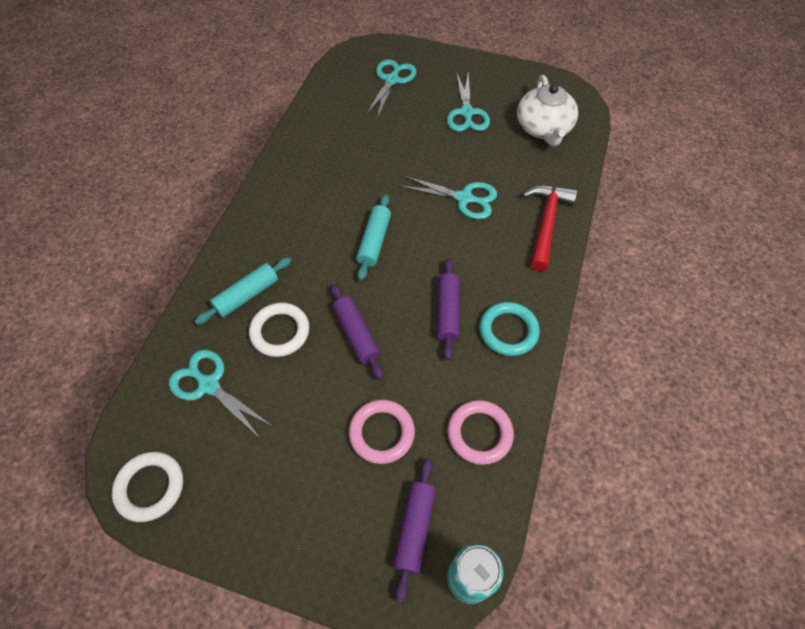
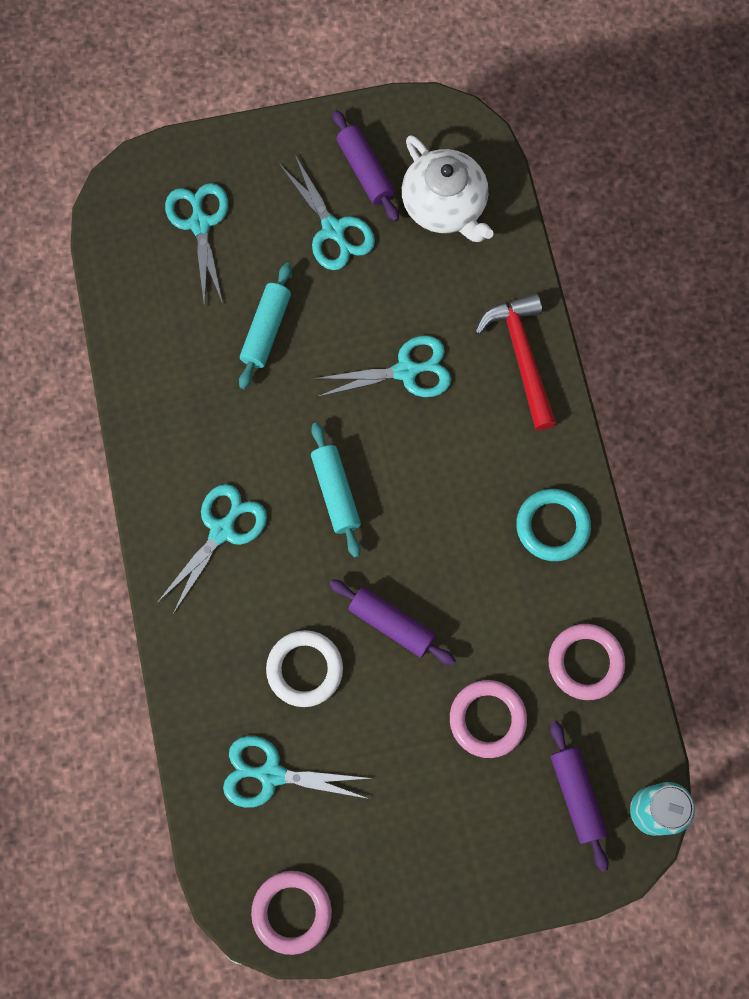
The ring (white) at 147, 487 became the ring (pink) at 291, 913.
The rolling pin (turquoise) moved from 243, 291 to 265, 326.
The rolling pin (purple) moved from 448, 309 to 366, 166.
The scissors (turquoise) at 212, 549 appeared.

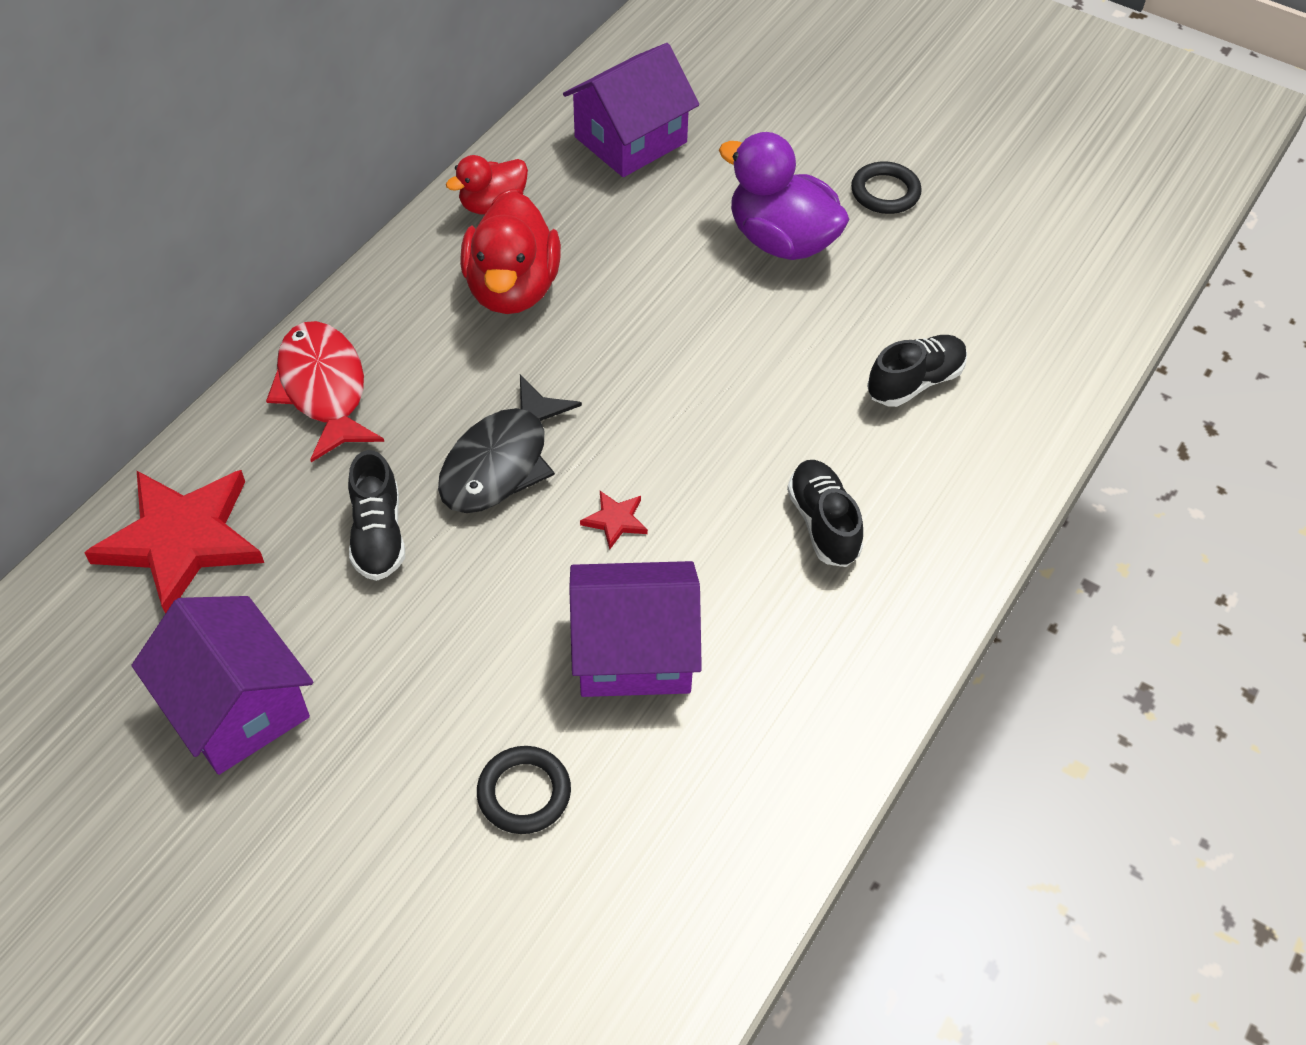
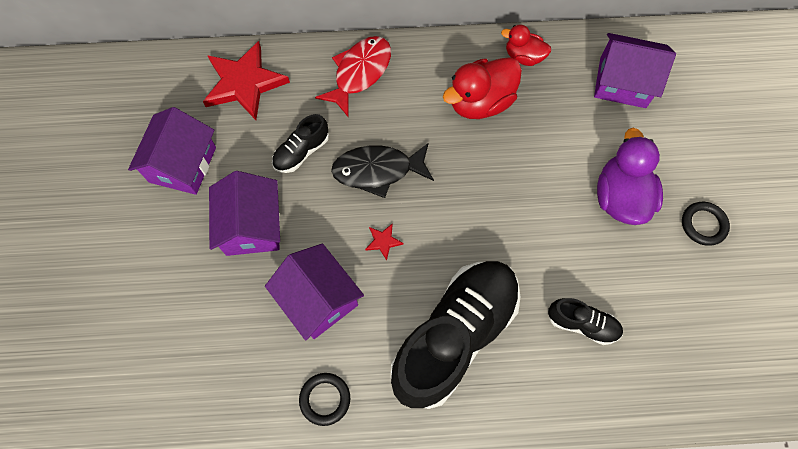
The ring (black) moved from 524, 790 to 324, 399.
The shoe (black) at 825, 513 changed to 2.25 times the size.
The house (purple) at 244, 213 appeared.

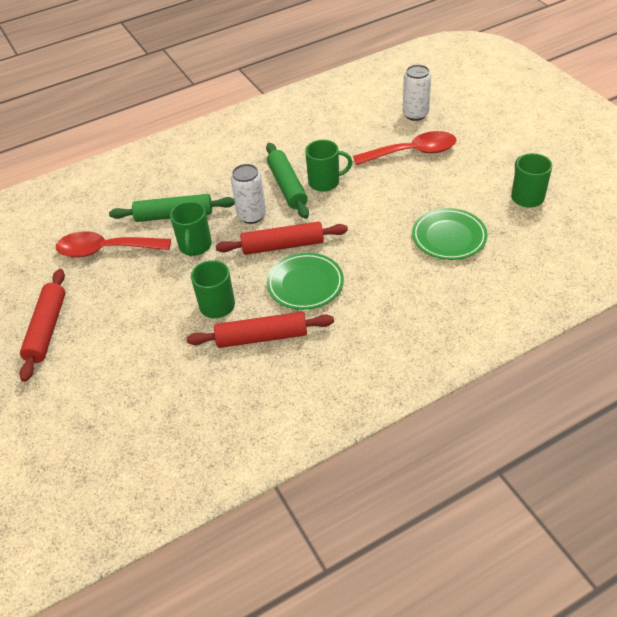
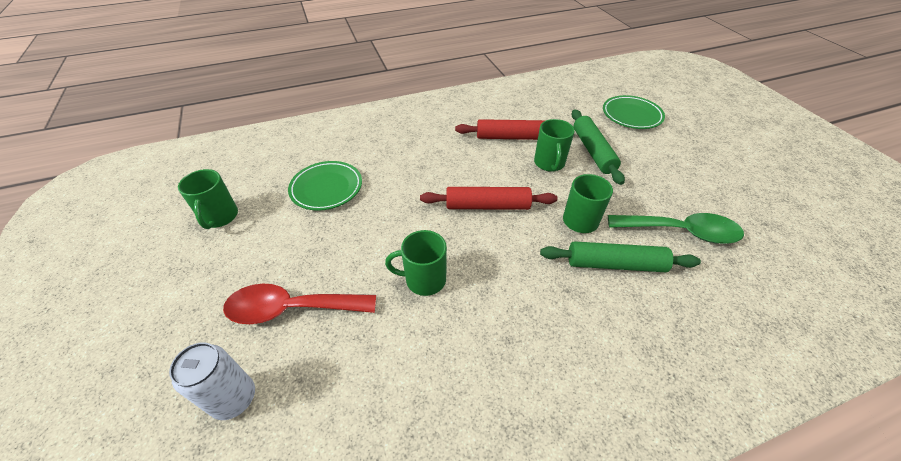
The rolling pin (red) at 42, 325 disappeared.
The spoon (red) at 113, 244 became the spoon (green) at 676, 228.
The can (white) at 248, 194 disappeared.
The rolling pin (green) moved from 287, 181 to 598, 147.
The plate (green) moved from 305, 281 to 634, 112.

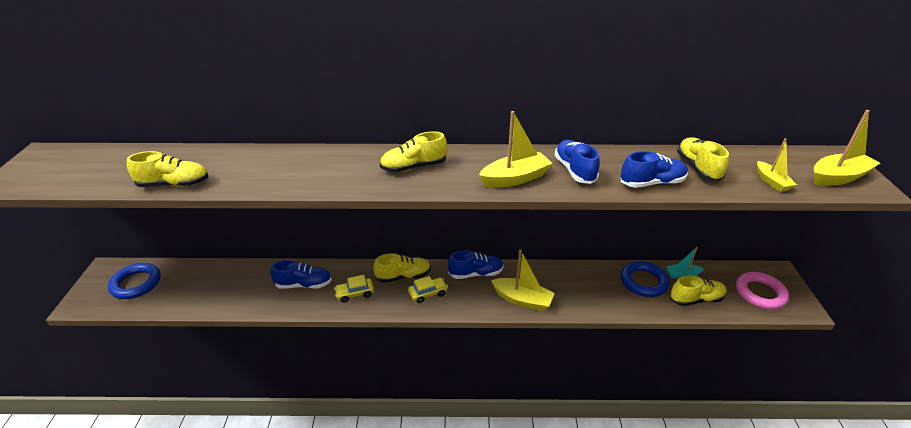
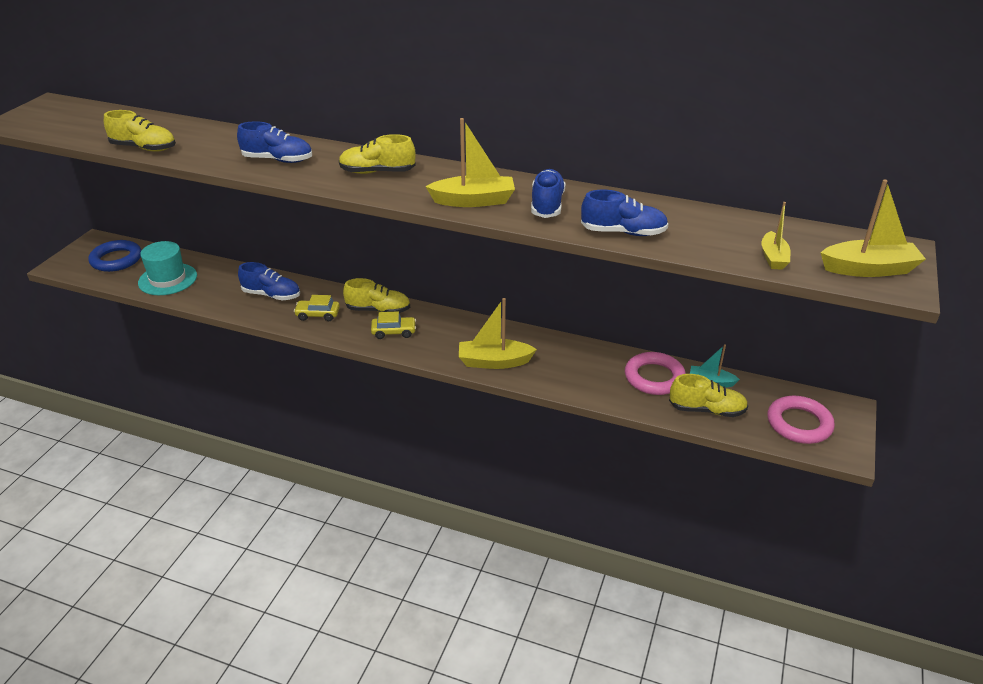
The shoe (blue) moved from 476, 264 to 274, 142.
The boat (yellow) at 523, 280 turned 135 degrees clockwise.
The ring (blue) at 645, 279 became the ring (pink) at 655, 373.
The shoe (yellow) at 703, 159 disappeared.
The hat (turquoise) at 167, 268 appeared.

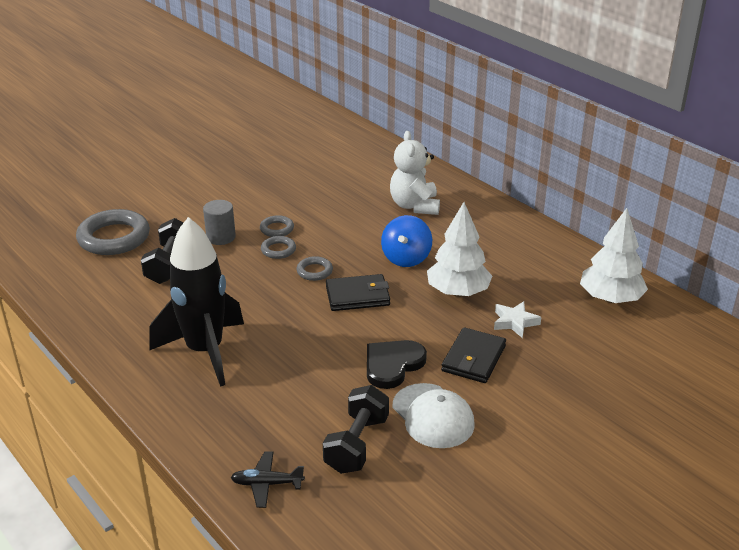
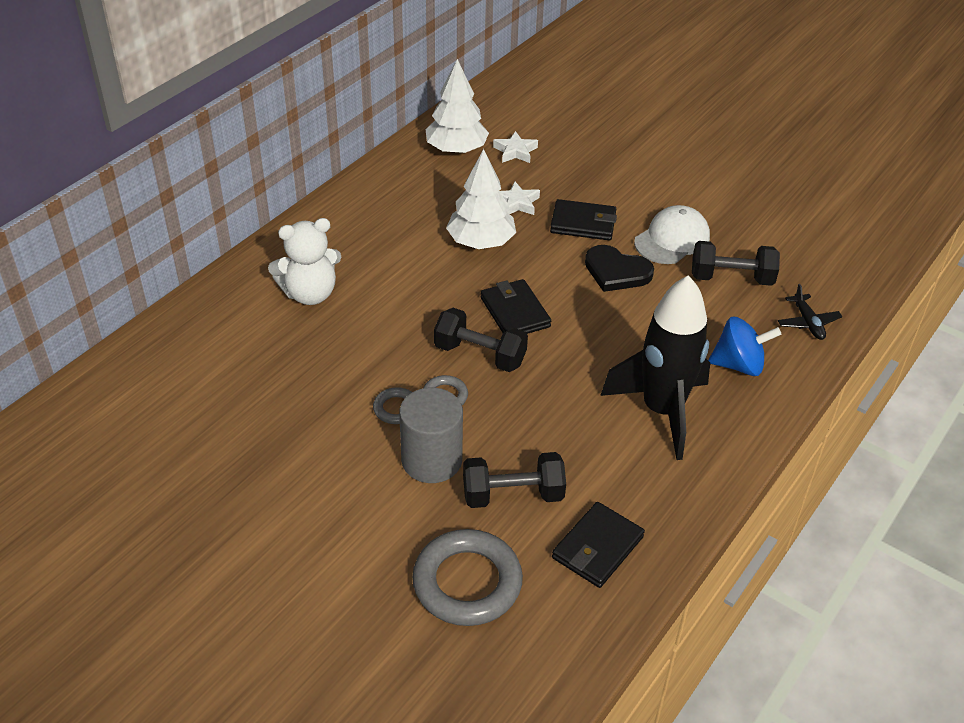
The cylinder (grey) at 219, 222 changed to 1.51 times the size.
The ring (grey) at 314, 268 was replaced by the dumbbell (black) at 481, 340.
The spinning top (blue) moved from 406, 241 to 744, 346.
The star (white) at 515, 147 appeared.
The wallet (black) at 598, 545 appeared.

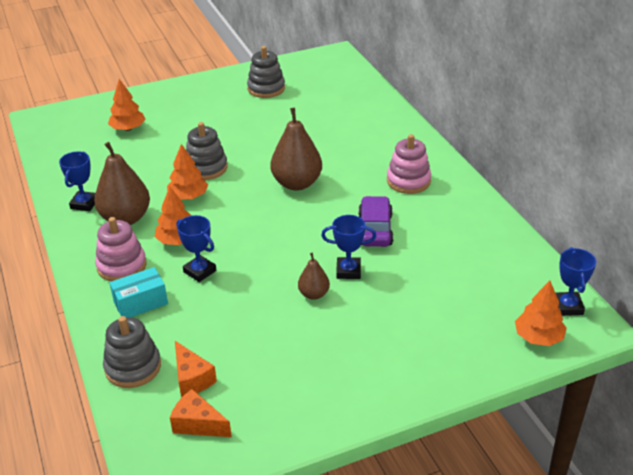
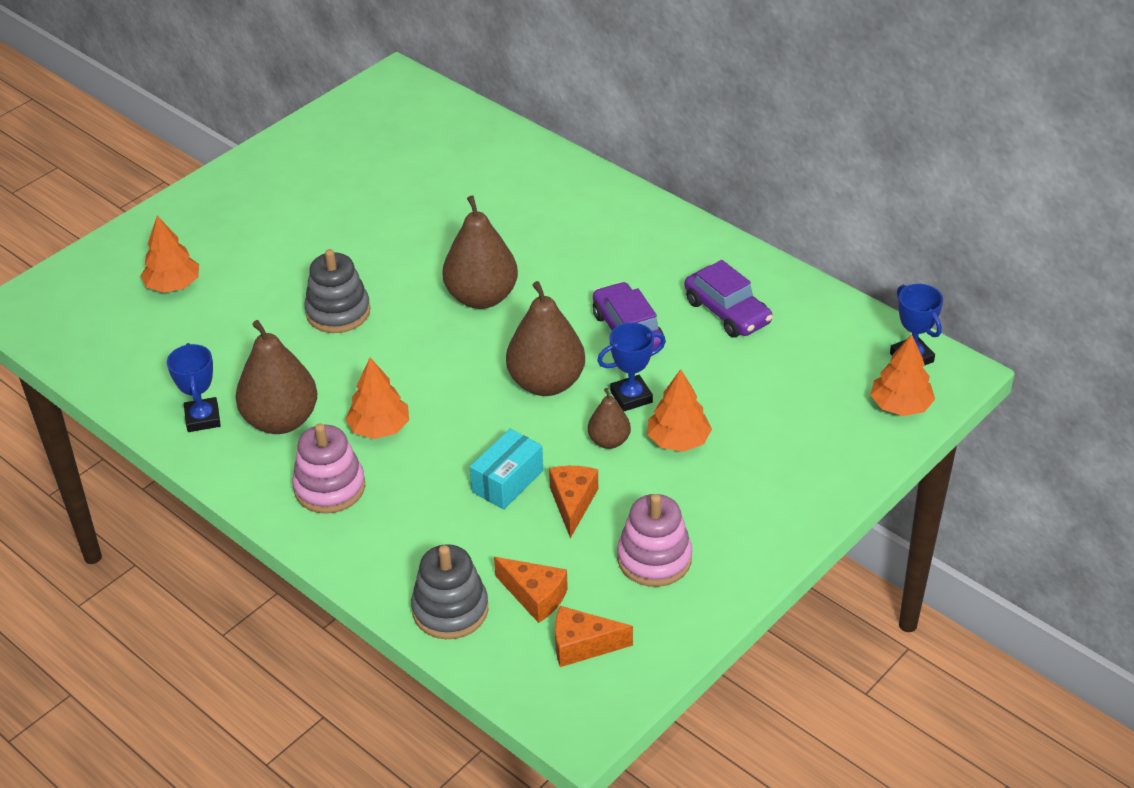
The box (turquoise) moved from 138, 292 to 506, 469.
The tree (orange) moved from 187, 171 to 679, 410.
The trophy (blue) at 196, 248 disappeared.
The stacking toy (grey) at 266, 72 disappeared.
The stacking toy (pink) moved from 409, 164 to 654, 540.
The pear (brown) at 545, 338 appeared.
The cheese (orange) at 573, 502 appeared.
The car (purple) at 729, 299 appeared.

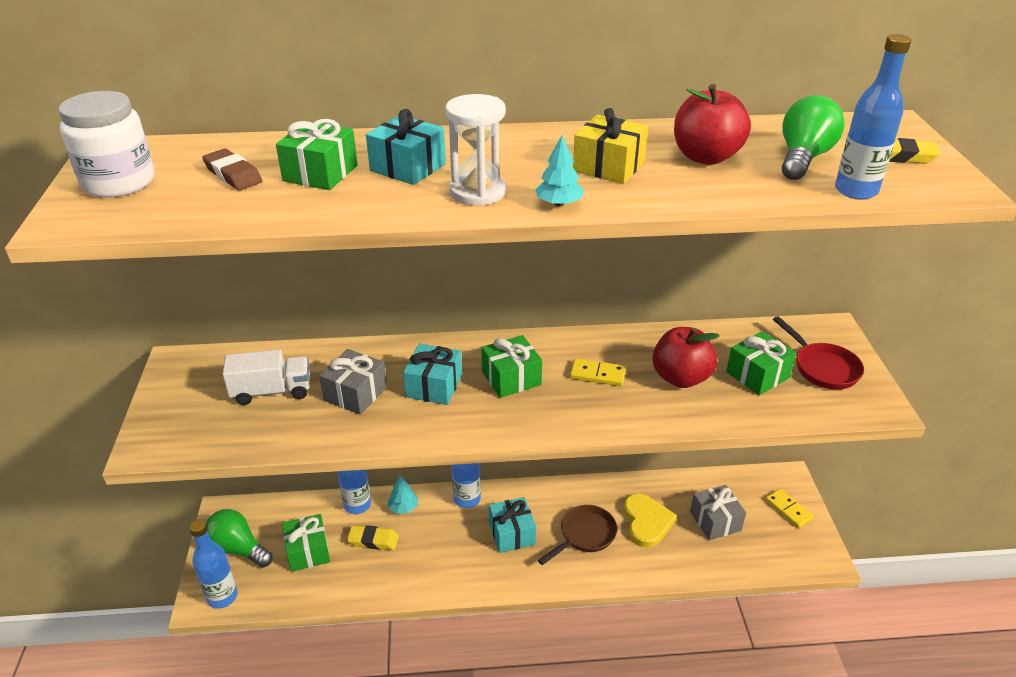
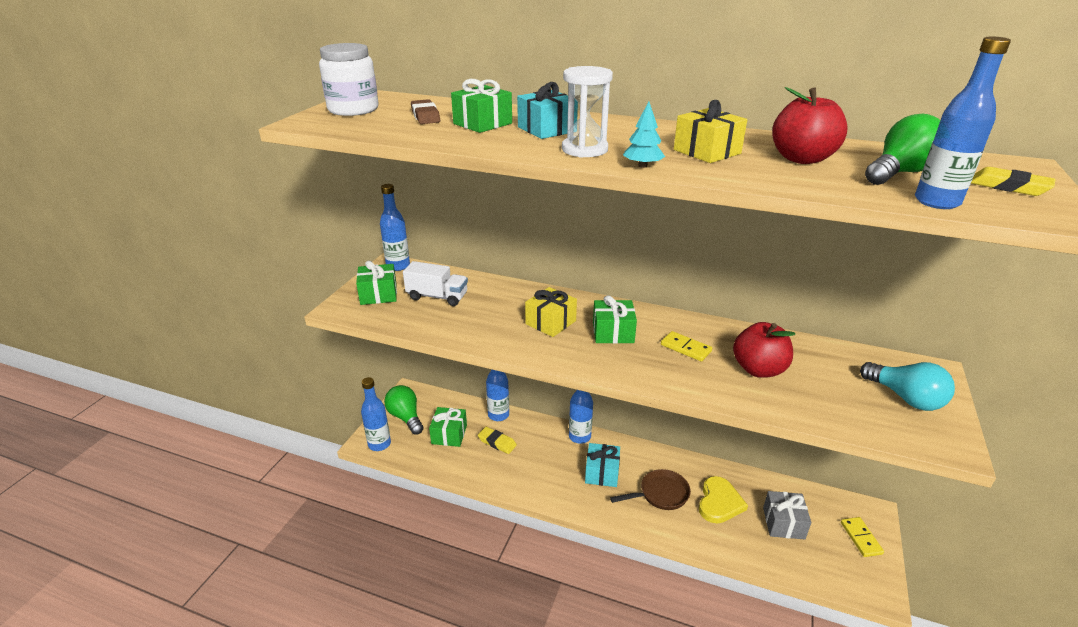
The gift (grey) at 353, 382 disappeared.
The tree (turquoise) at 403, 495 disappeared.
The gift (turquoise) at 432, 374 became the gift (yellow) at 551, 312.
The gift (green) moved from 761, 363 to 376, 283.
The pan (red) at 818, 353 was replaced by the light bulb (turquoise) at 907, 386.
The bottle (blue) at 395, 227 appeared.

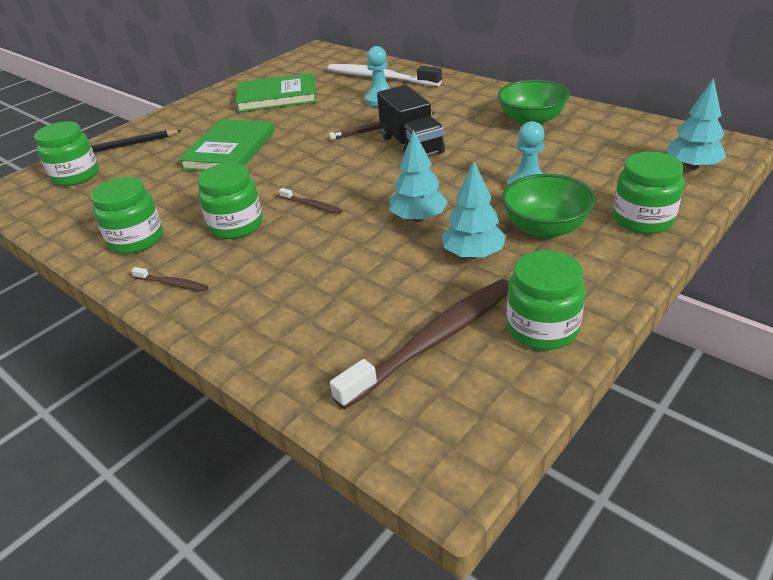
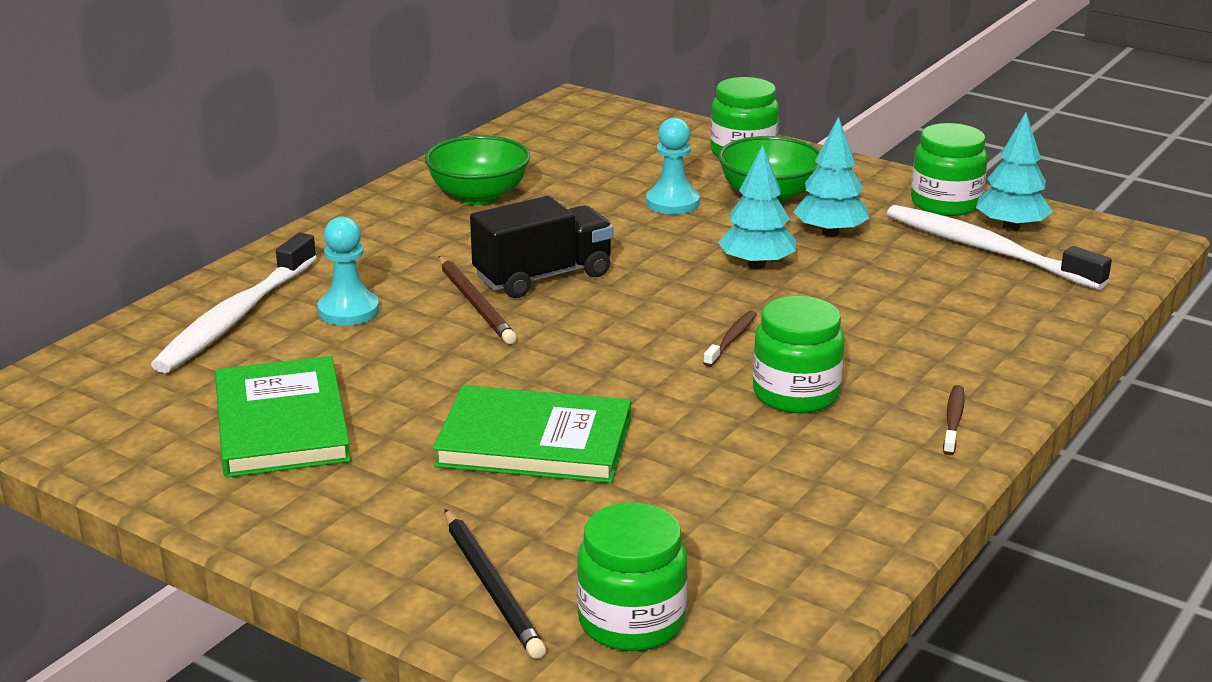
The jar (green) at 127, 215 disappeared.
The toothbrush (brown) at 419, 344 became the toothbrush (white) at 999, 247.
The tree (turquoise) moved from 696, 124 to 1014, 171.

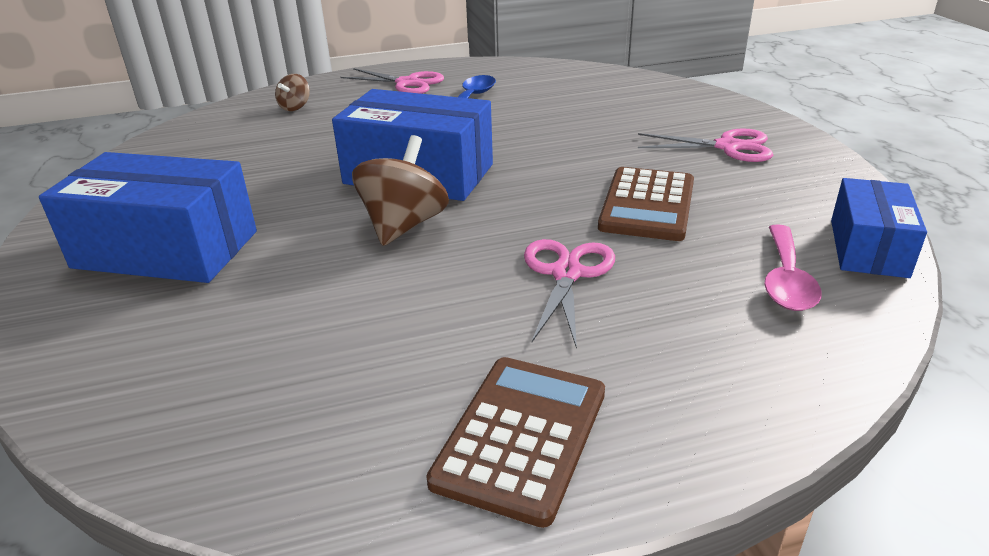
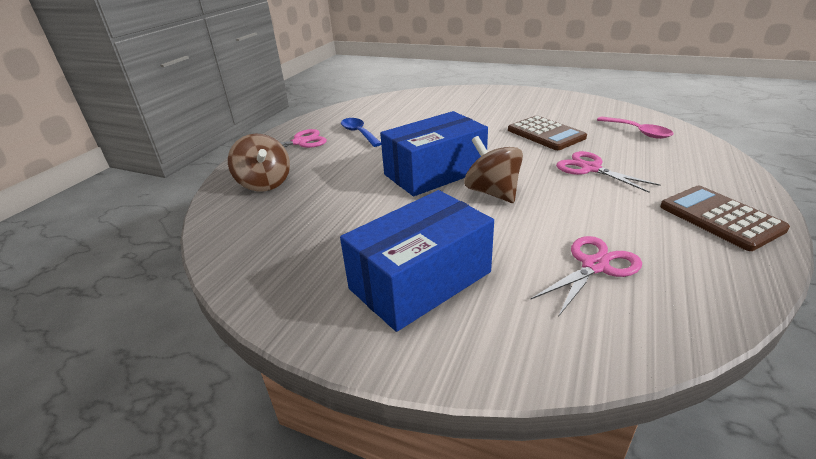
The spinning top (brown) at 292, 92 changed to 1.87 times the size.
The scissors (pink) moved from 705, 145 to 586, 276.
The box (blue) at 879, 228 disappeared.

